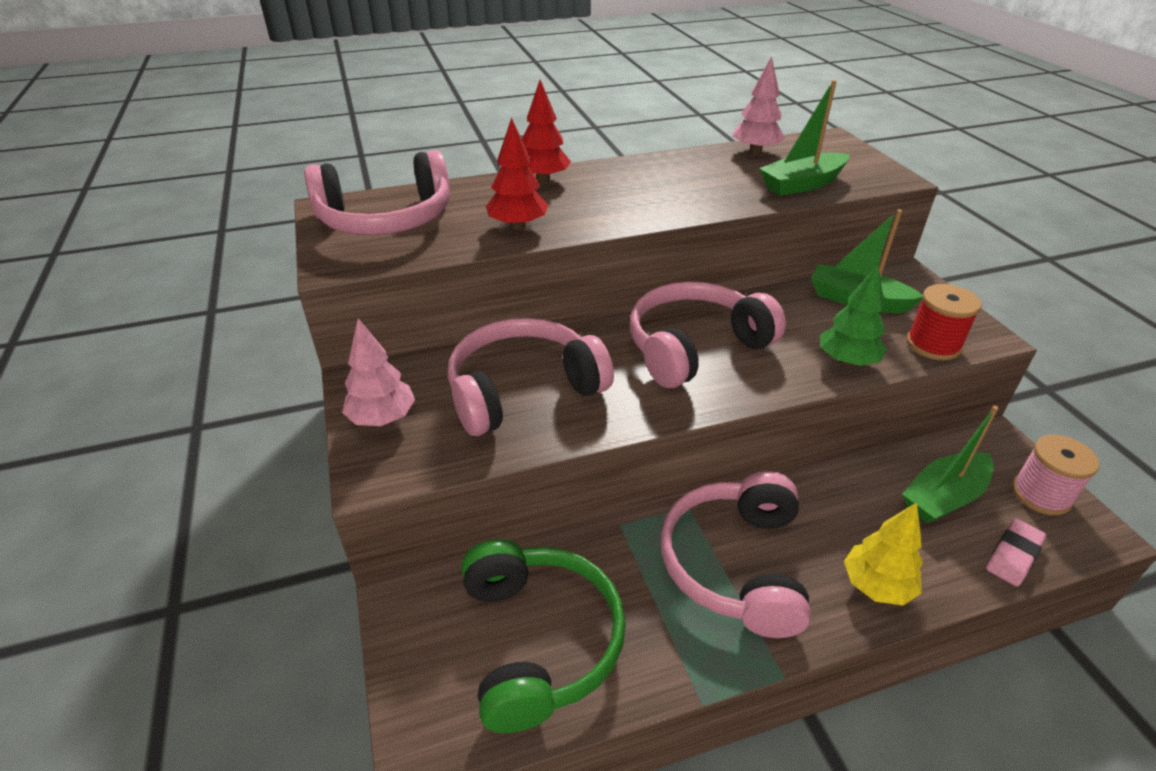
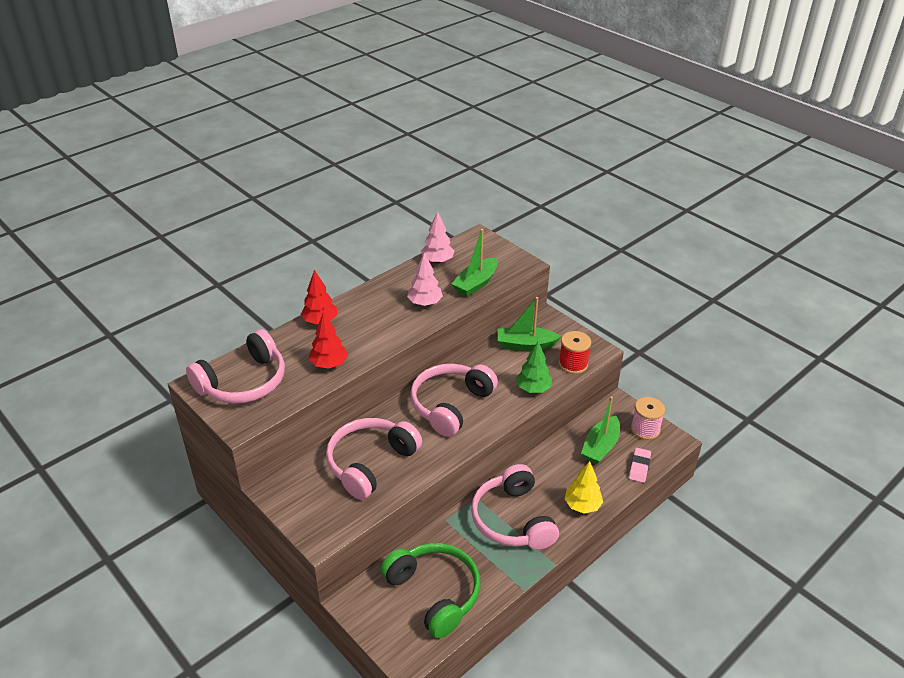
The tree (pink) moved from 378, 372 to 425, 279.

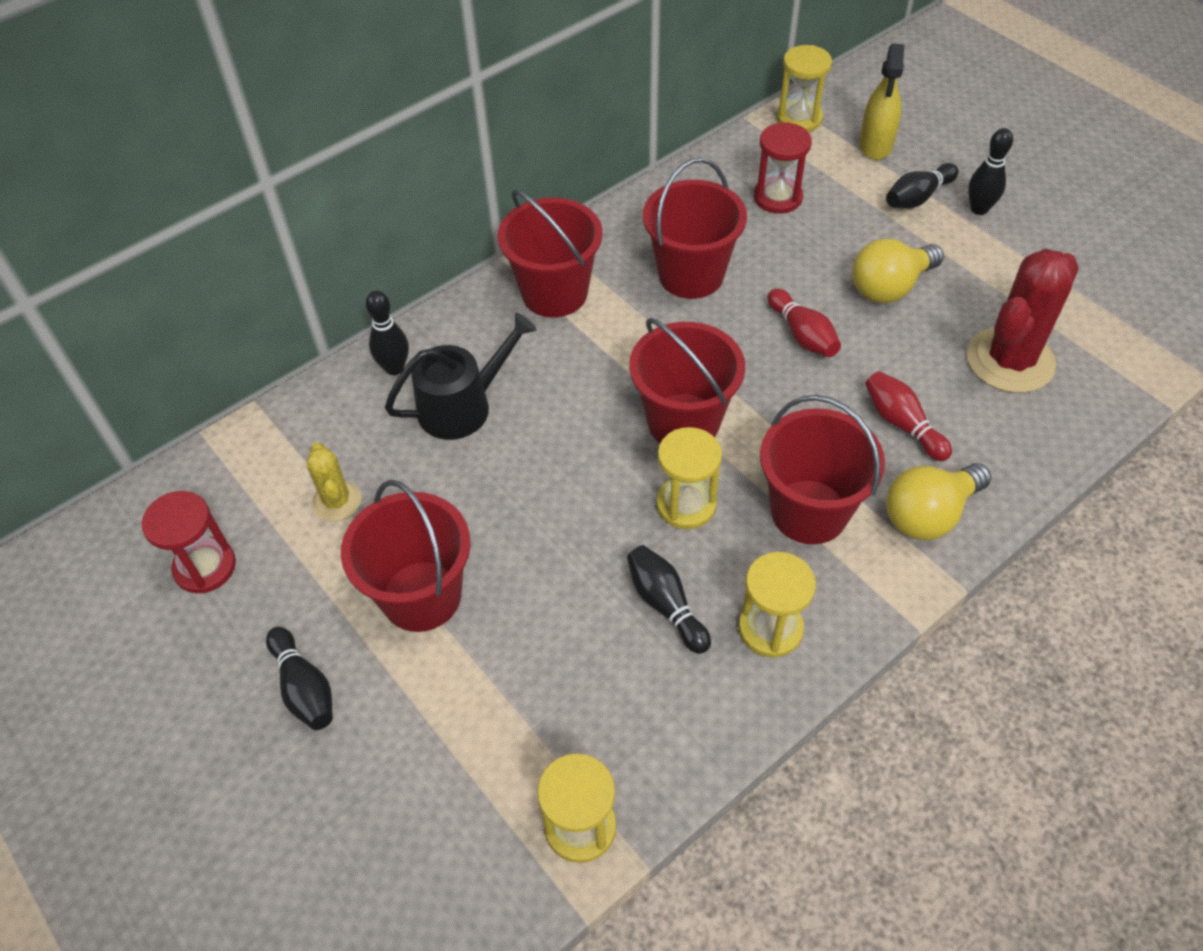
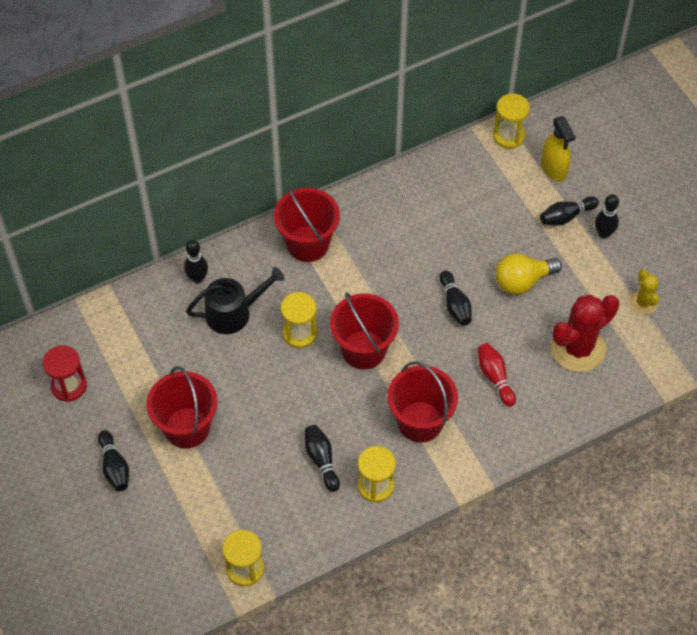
The cactus (yellow) moved from 334, 481 to 644, 292.
The bucket (red) at 695, 228 disappeared.
The hourglass (yellow) moved from 689, 478 to 299, 320.
The hourglass (red) at 783, 168 disappeared.
The bowling pin (red) at 804, 322 became the bowling pin (black) at 456, 298.
The spray bottle (yellow) at 882, 101 turned 45 degrees counterclockwise.
The light bulb (yellow) at 938, 501 disappeared.

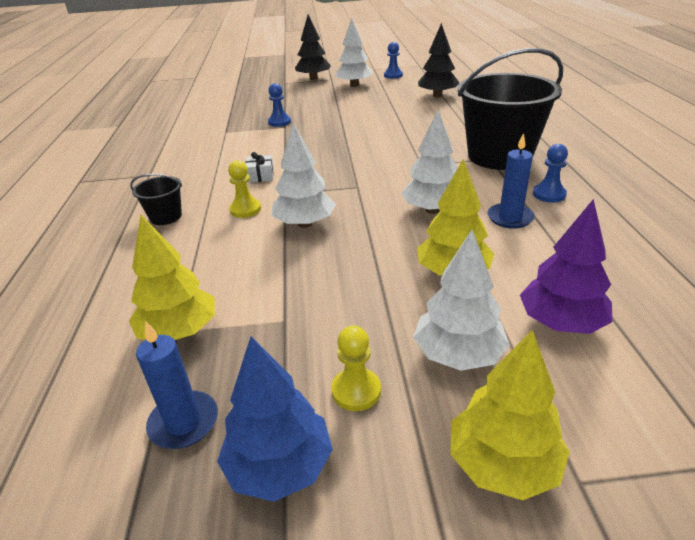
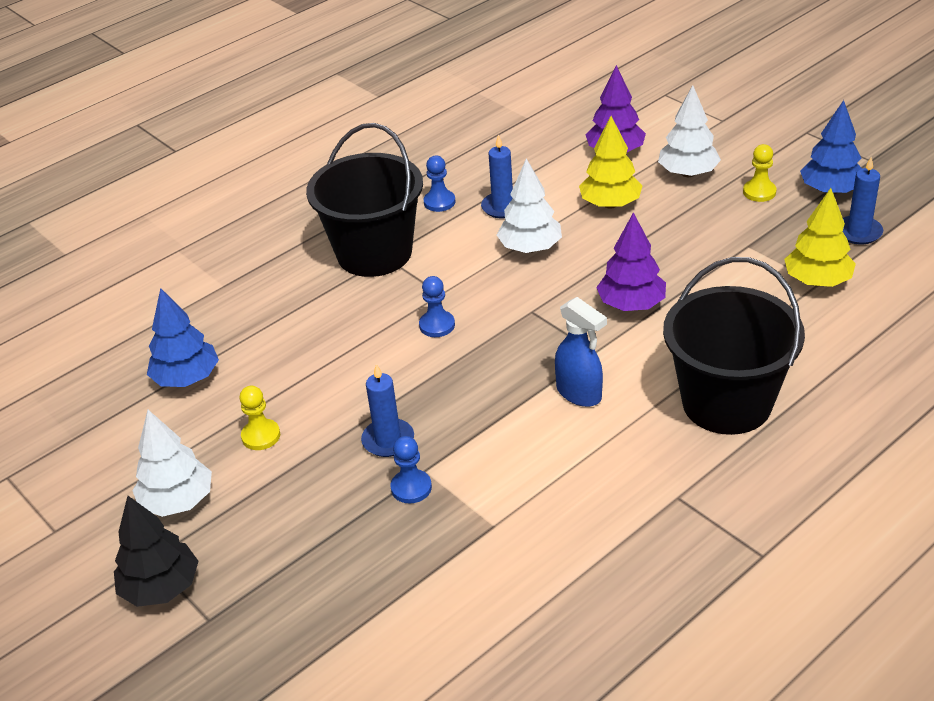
The bucket (black) at 156, 199 changed to 2.30 times the size.
The pawn (yellow) moved from 244, 189 to 260, 418.
The gift (white) at 259, 167 was replaced by the spray bottle (blue) at 581, 352.
The tree (white) at 304, 175 became the tree (purple) at 631, 261.
The pawn (blue) moved from 393, 60 to 437, 306.
The tree (black) at 438, 60 became the tree (blue) at 183, 337.
The tree (yellow) at 510, 415 disappeared.
The candle (blue) at 387, 410 appeared.

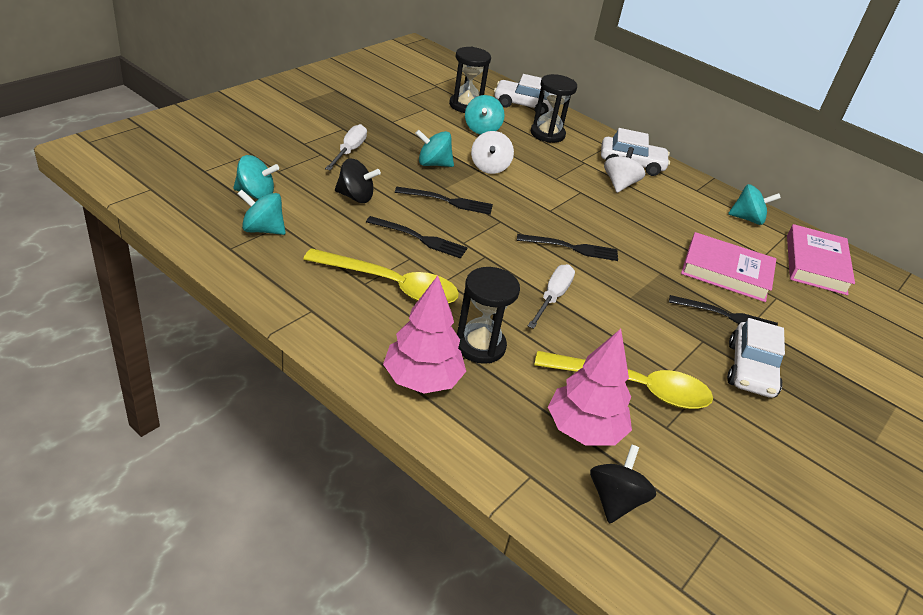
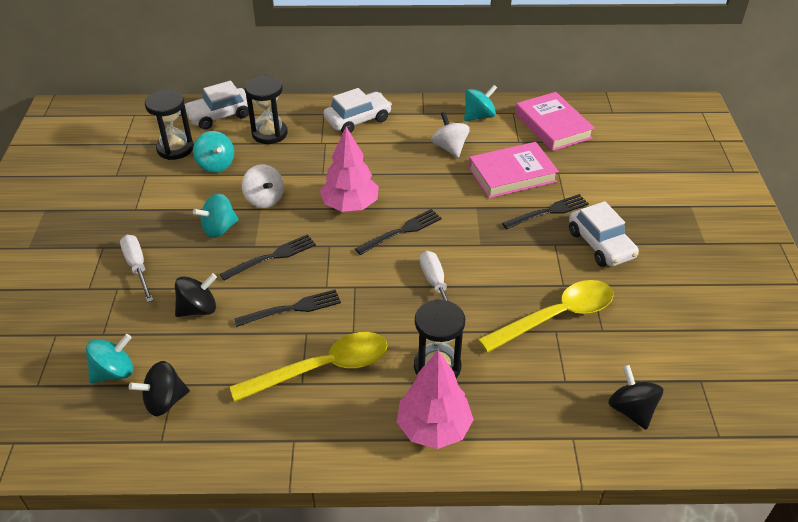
The spinning top (turquoise) at 262, 212 became the spinning top (black) at 159, 388.
The tree (pink) moved from 590, 387 to 349, 169.
The spinning top (white) moved from 624, 170 to 450, 135.

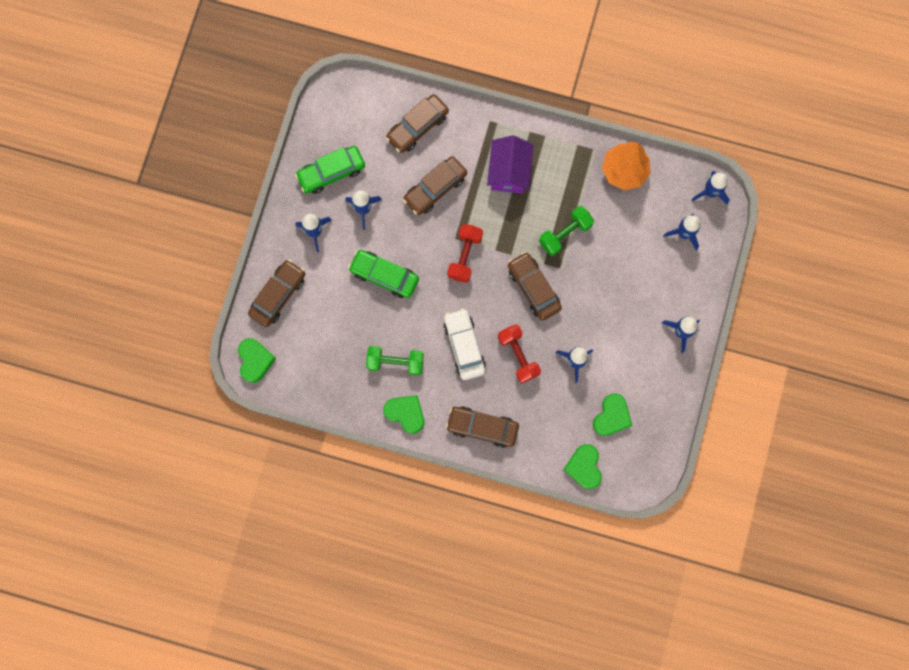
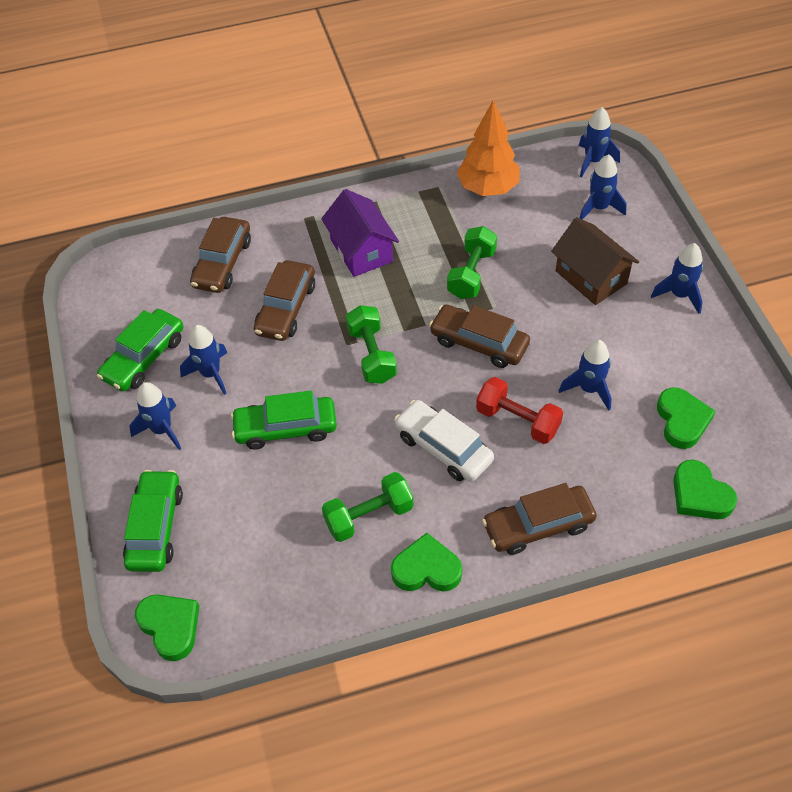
The car (brown) at 276, 293 became the car (green) at 153, 521.
The dumbbell (red) at 465, 253 became the dumbbell (green) at 371, 344.
The house (brown) at 595, 261 appeared.

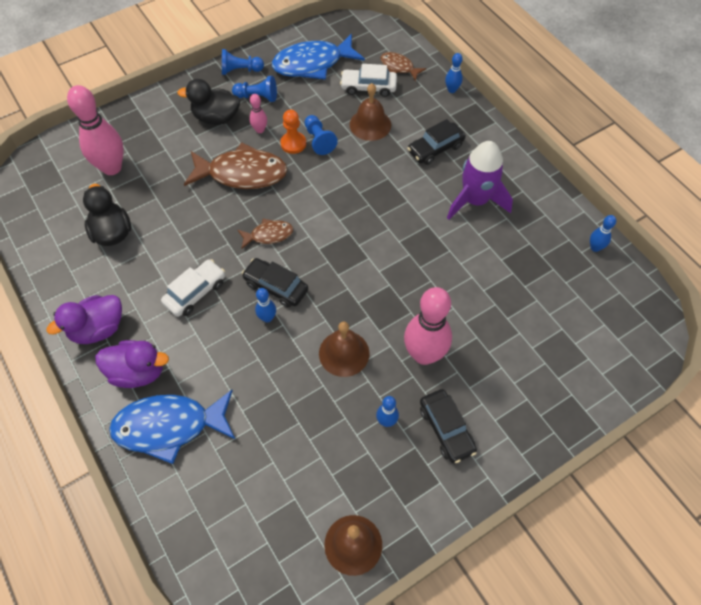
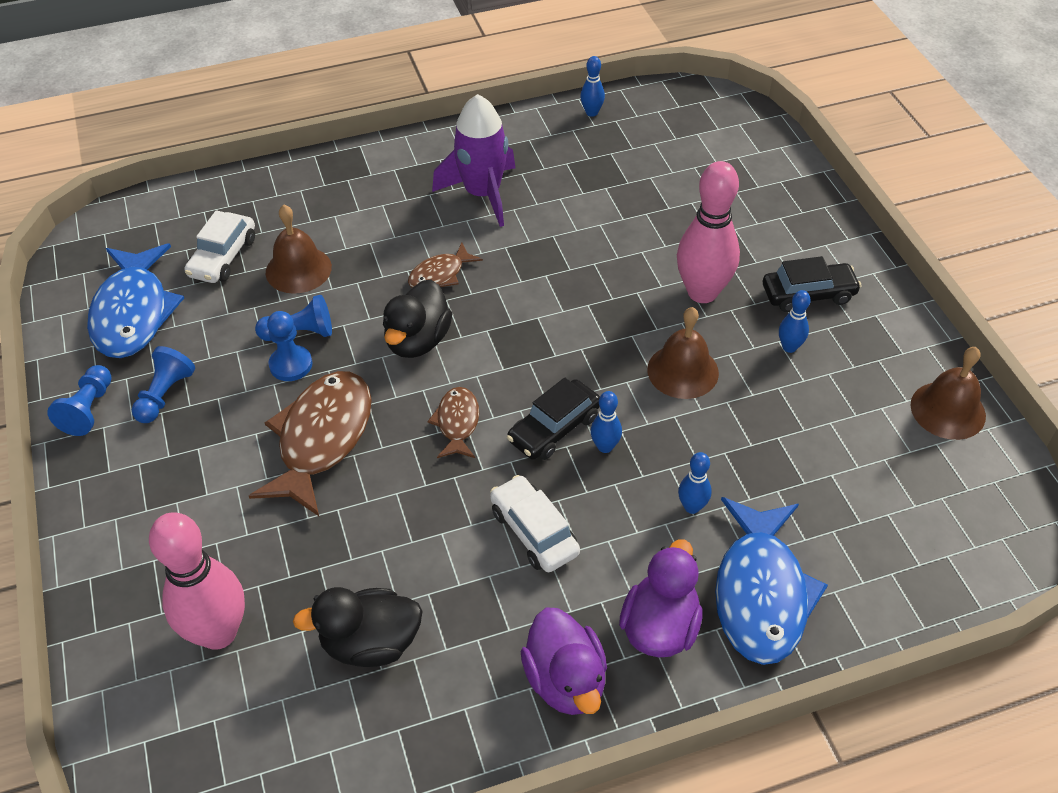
The duck (black) moved from 208, 102 to 417, 319.
The bowling pin (pink) at 258, 113 disappeared.
The pawn (orange) at 293, 132 became the pawn (blue) at 289, 346.
The fish (brown) moved from 403, 66 to 445, 265.
The car (black) at 436, 142 disappeared.
The bowling pin (blue) moved from 454, 73 to 694, 483.

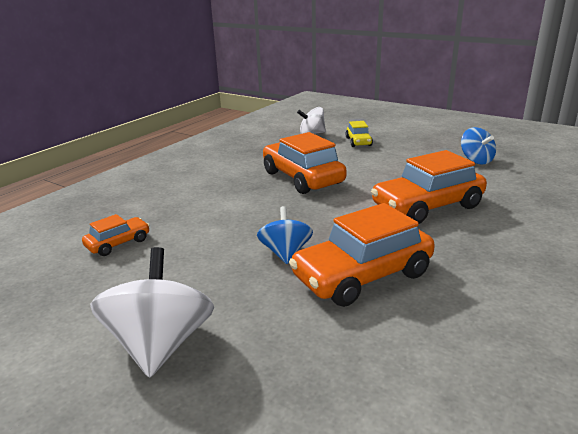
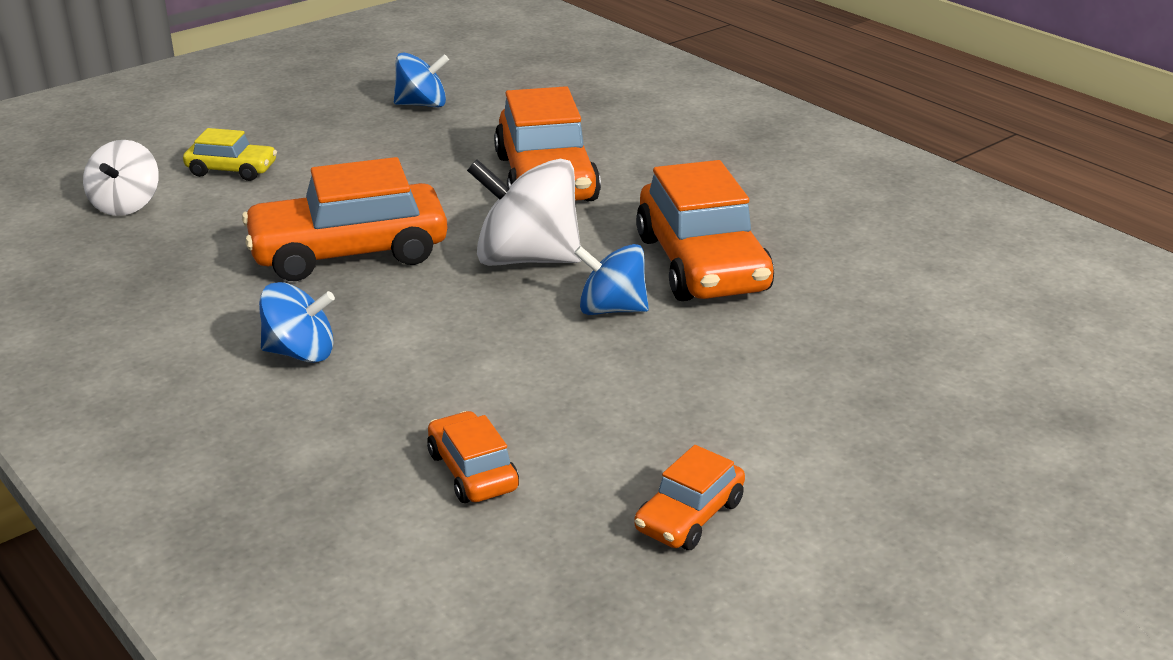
The spinning top (white) moved from 152, 312 to 524, 212.
The spinning top (blue) at 297, 322 appeared.
The car (orange) at 689, 497 appeared.

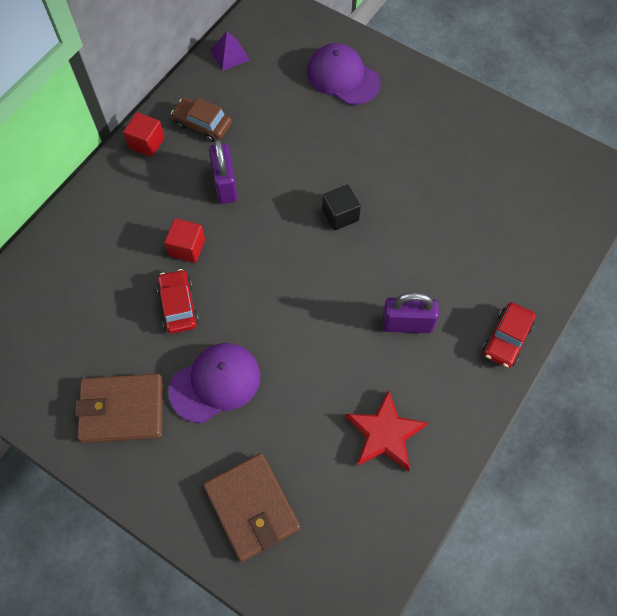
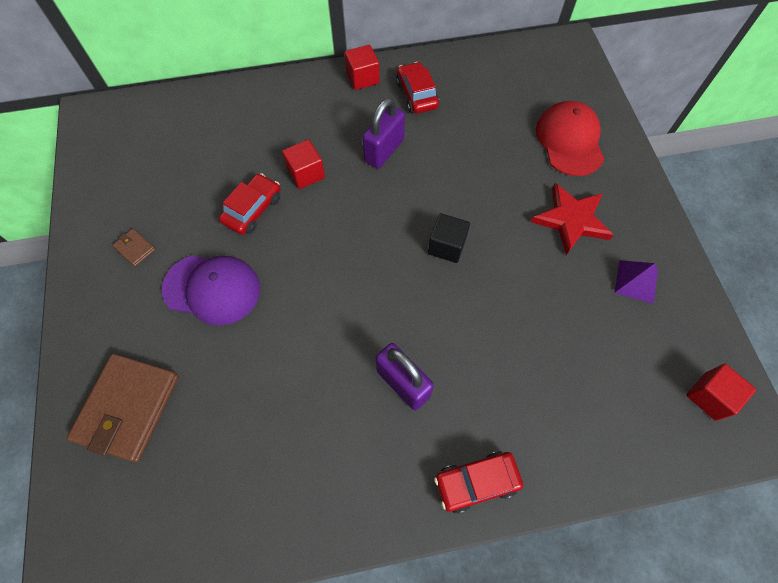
The wallet (brown) at 119, 408 changed to 0.42 times the size.
The car (brown) at 201, 120 became the car (red) at 417, 88.
The pyramid (purple) moved from 230, 51 to 636, 282.
The cap (purple) at 344, 74 became the cap (red) at 570, 138.
The star (red) moved from 386, 431 to 572, 219.
The cube (red) at 721, 392 appeared.

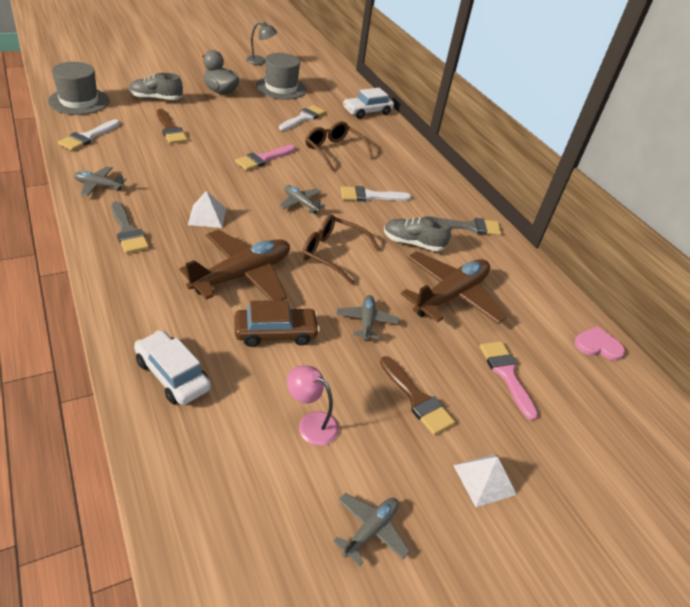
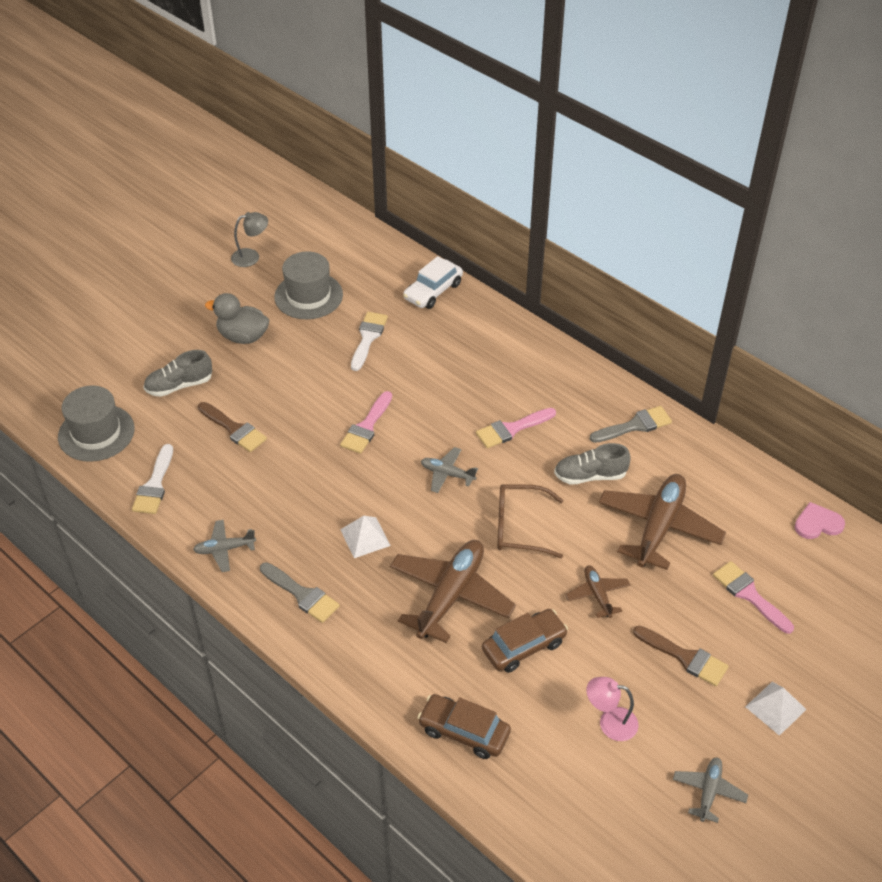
The car (white) at 172, 367 became the car (brown) at 464, 726.
The glasses (brown) at 339, 146 disappeared.
The plane (grey) at 367, 317 became the plane (brown) at 597, 591.
The brush (white) at 376, 194 became the brush (pink) at 516, 428.

